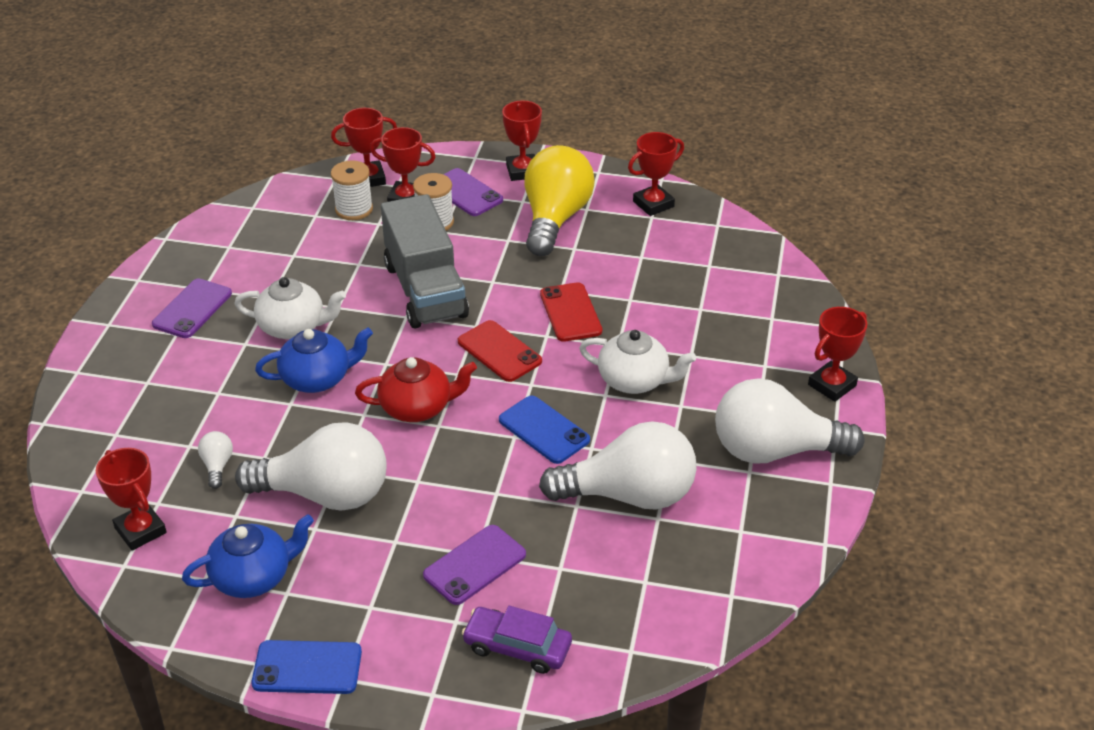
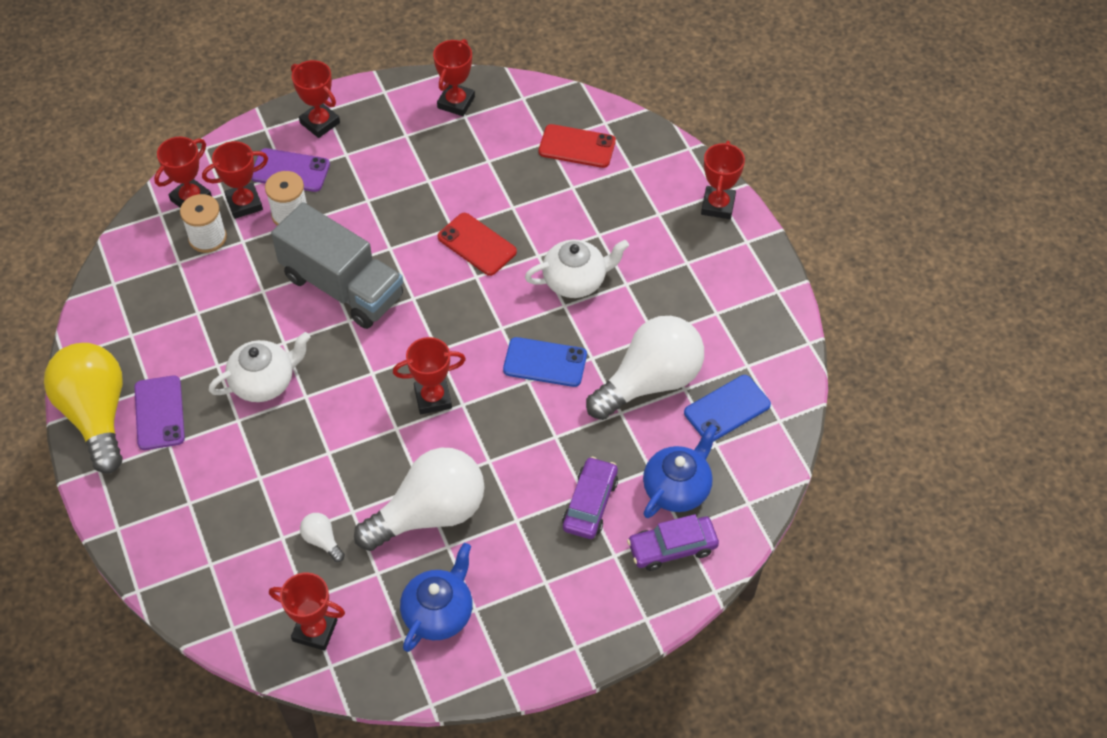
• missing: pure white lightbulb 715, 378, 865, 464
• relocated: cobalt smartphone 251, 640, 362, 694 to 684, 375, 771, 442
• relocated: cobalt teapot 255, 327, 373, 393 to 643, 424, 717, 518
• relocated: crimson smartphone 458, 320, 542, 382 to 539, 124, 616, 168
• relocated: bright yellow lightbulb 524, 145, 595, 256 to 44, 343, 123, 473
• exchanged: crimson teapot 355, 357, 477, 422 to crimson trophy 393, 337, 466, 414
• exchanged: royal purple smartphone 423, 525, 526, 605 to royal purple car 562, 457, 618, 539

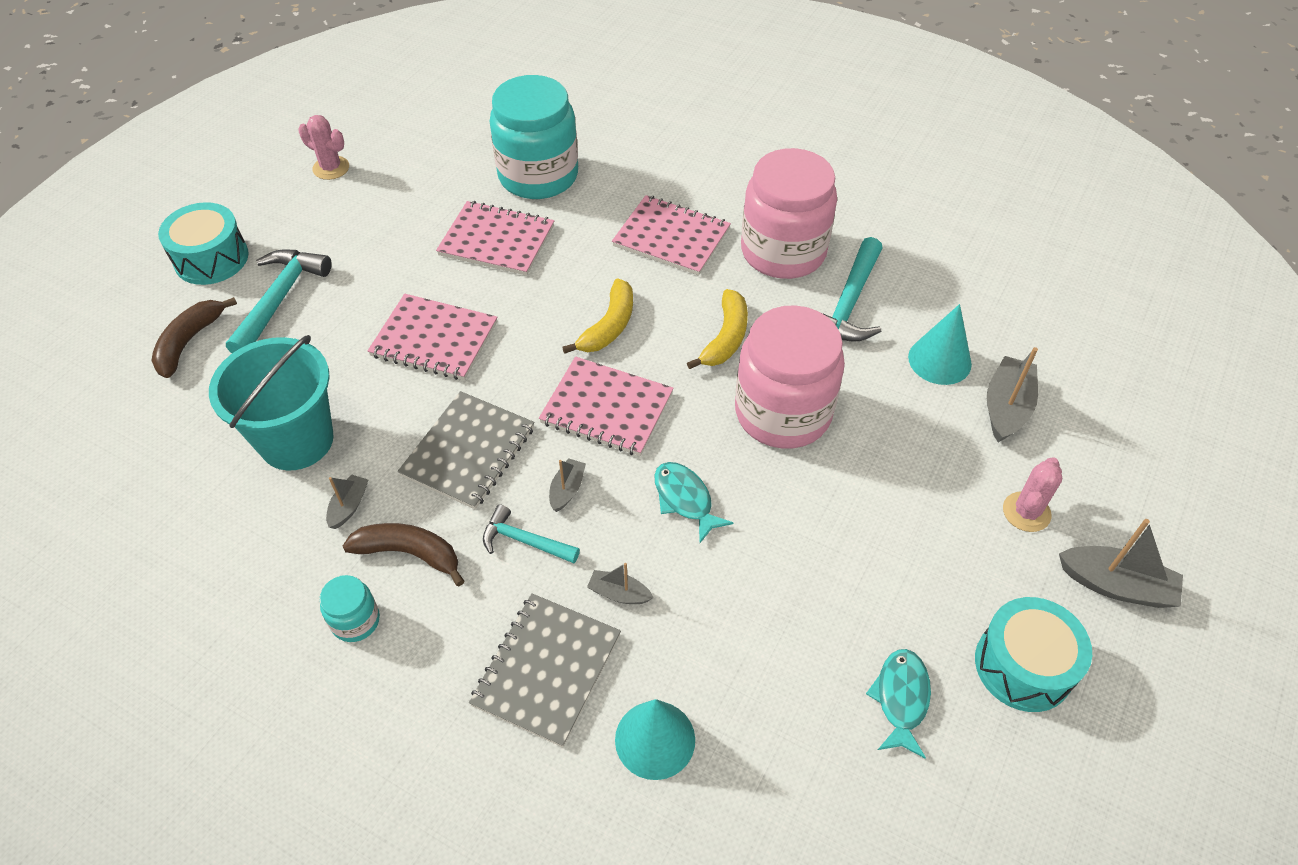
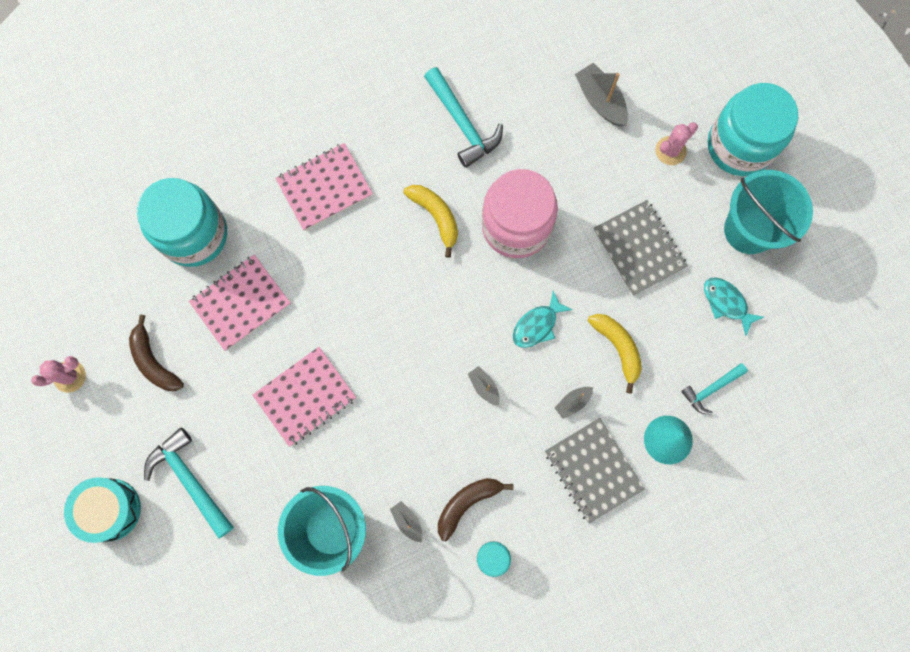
• missing: rosy exercise book 539, 356, 674, 456
• missing: rosy preserve jar 741, 148, 837, 279
• missing: teal solid cone 908, 304, 972, 385
• relocated: russet banana fruit 151, 297, 237, 378 to 129, 314, 184, 391
• relocated: gray exercise book 398, 391, 535, 509 to 594, 200, 688, 296
• relocated: teal carpenter's hammer 483, 504, 580, 563 to 681, 363, 748, 414
• relocated: bright yellow banana fruit 562, 278, 633, 354 to 588, 314, 642, 394
• exchanged: teal snare drum 975, 597, 1092, 712 to teal sand bucket 724, 170, 813, 254
• exchanged: gray sailboat 1059, 519, 1183, 608 to teal preserve jar 708, 83, 798, 176
• spun: teal fish figure 654, 462, 733, 543 = 513, 291, 573, 348 45 degrees counterclockwise
• spun: rosy saguaro cactus 1003, 457, 1062, 532 = 655, 122, 698, 165 75 degrees clockwise

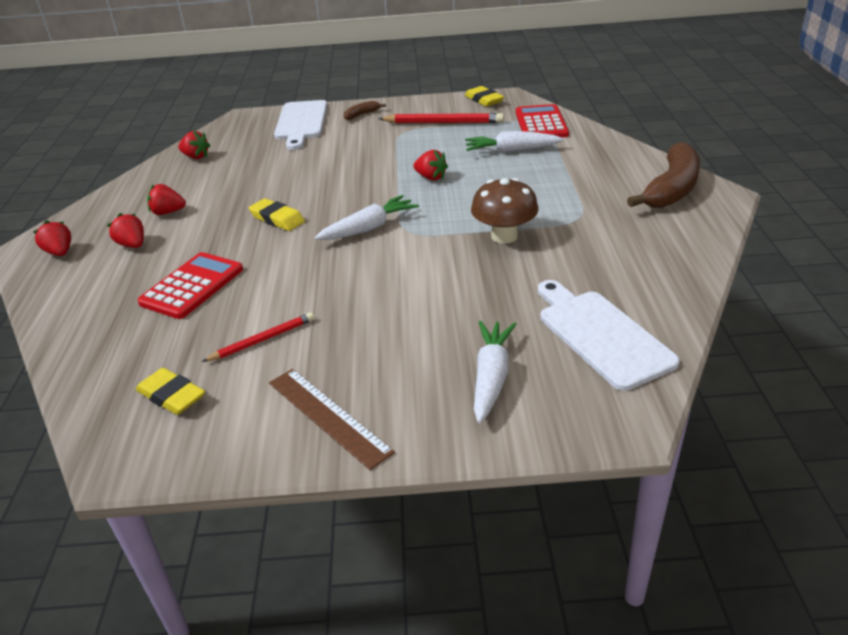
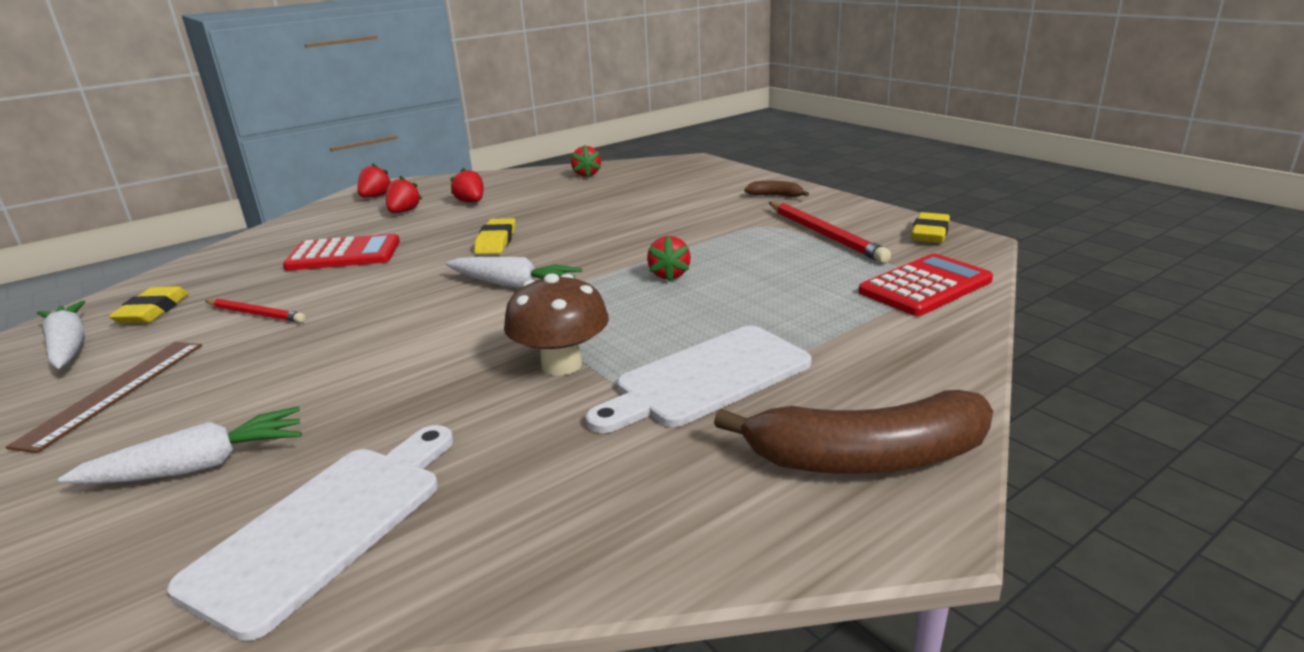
• relocated: pure white chopping board 274, 100, 328, 150 to 586, 325, 812, 433
• relocated: pure white toy carrot 465, 131, 564, 153 to 37, 300, 85, 369

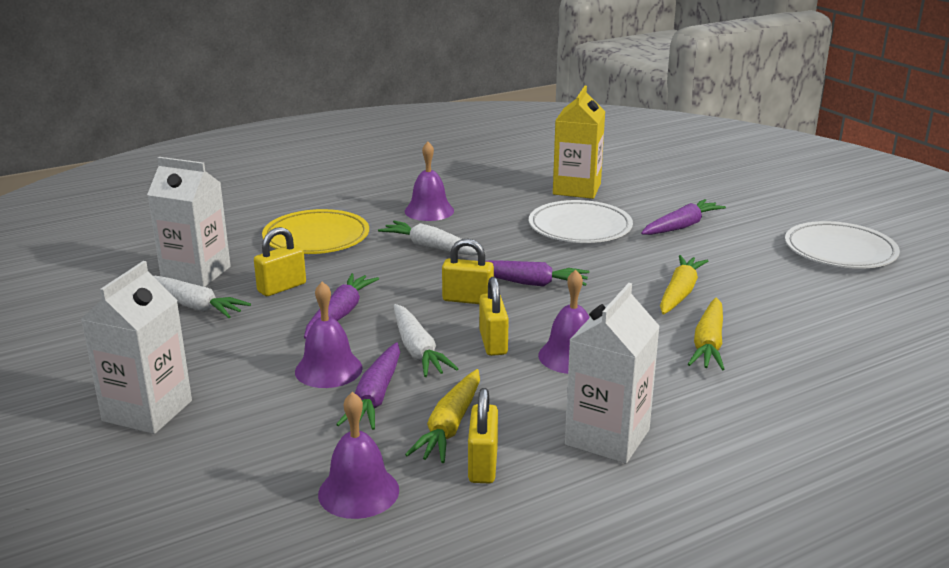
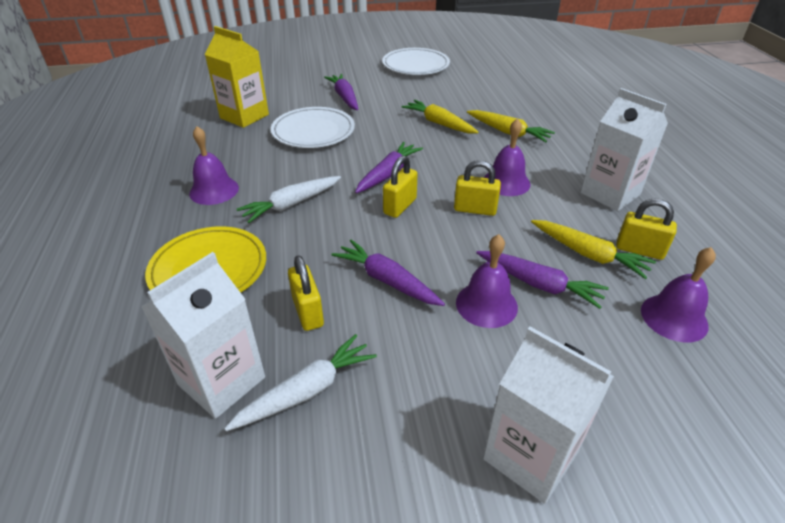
• missing: pure white toy carrot 394, 304, 458, 377

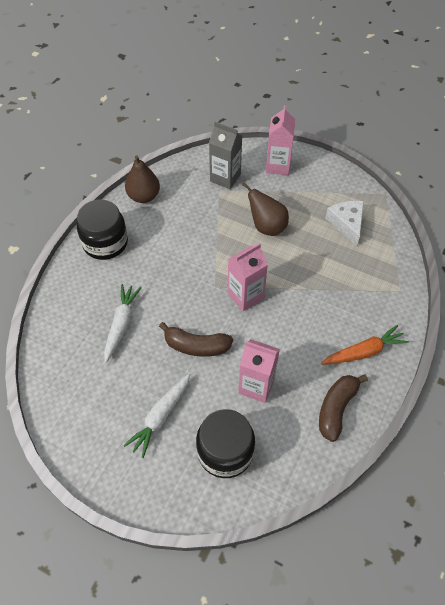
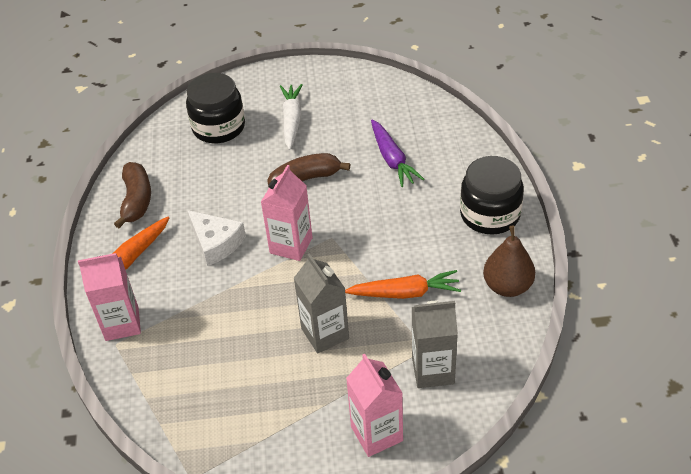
• appeared: orange-coloured toy carrot 345, 270, 461, 299
• relocated: rosy milk carton 238, 339, 280, 403 to 78, 253, 141, 341
• relocated: pure white cheese 325, 201, 364, 246 to 187, 210, 246, 266
• exchanged: russet toy pear 242, 183, 289, 236 to gray milk carton 294, 253, 349, 353
• colour: pure white toy carrot 104, 284, 141, 363 to royal purple toy carrot 371, 120, 424, 187

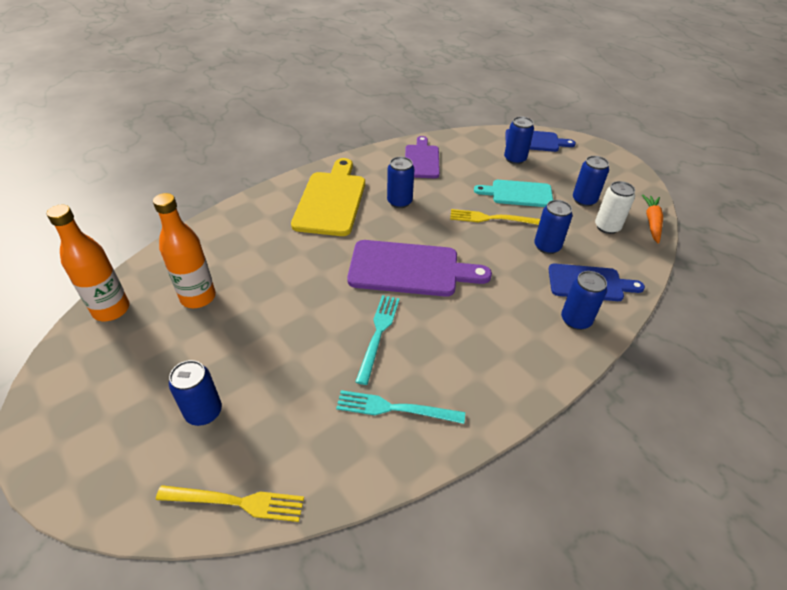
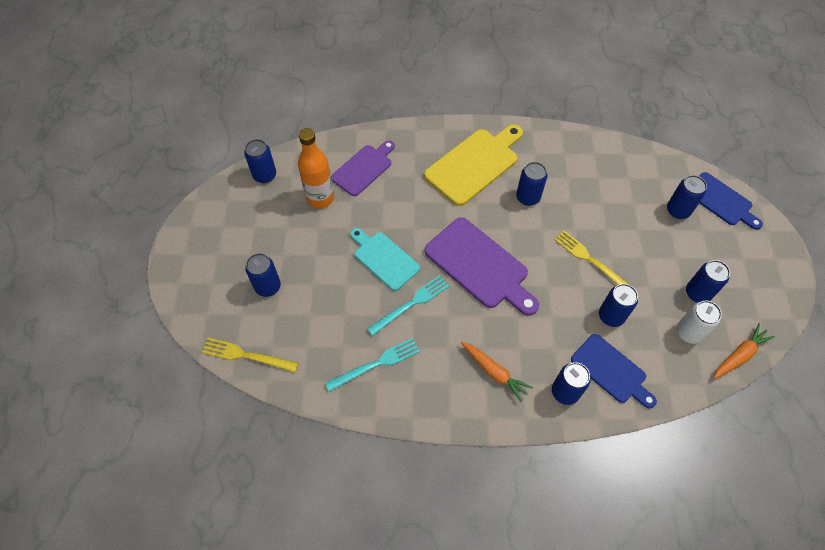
• appeared: orange-coloured toy carrot 461, 342, 533, 402
• relocated: royal purple chopping board 405, 136, 440, 178 to 331, 140, 395, 196
• relocated: teal chopping board 474, 180, 553, 207 to 350, 228, 420, 291
• exchanged: orange-coloured flask 47, 205, 130, 321 to cobalt can 244, 139, 276, 183
• spun: bright yellow fork 156, 485, 304, 522 = 202, 338, 299, 372 150 degrees clockwise
• spun: teal fork 336, 390, 465, 424 = 325, 338, 420, 392 105 degrees clockwise

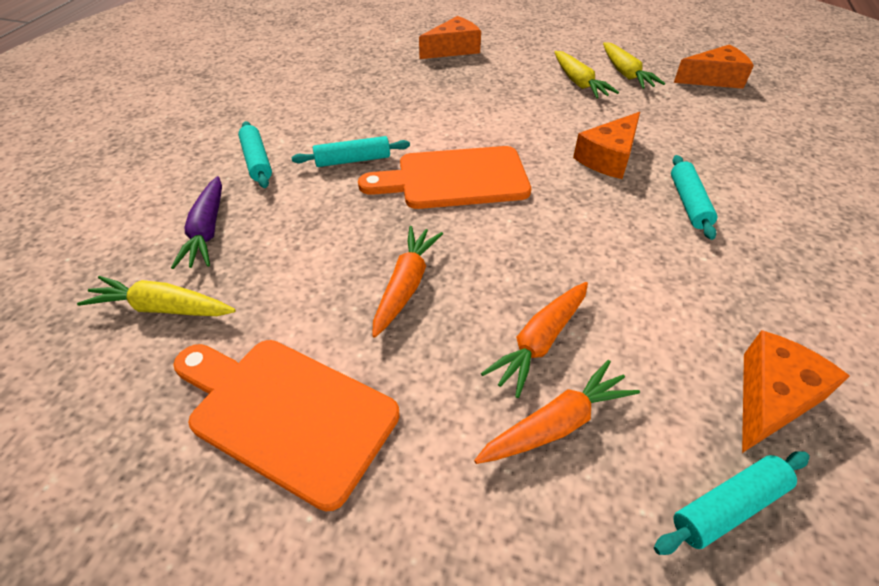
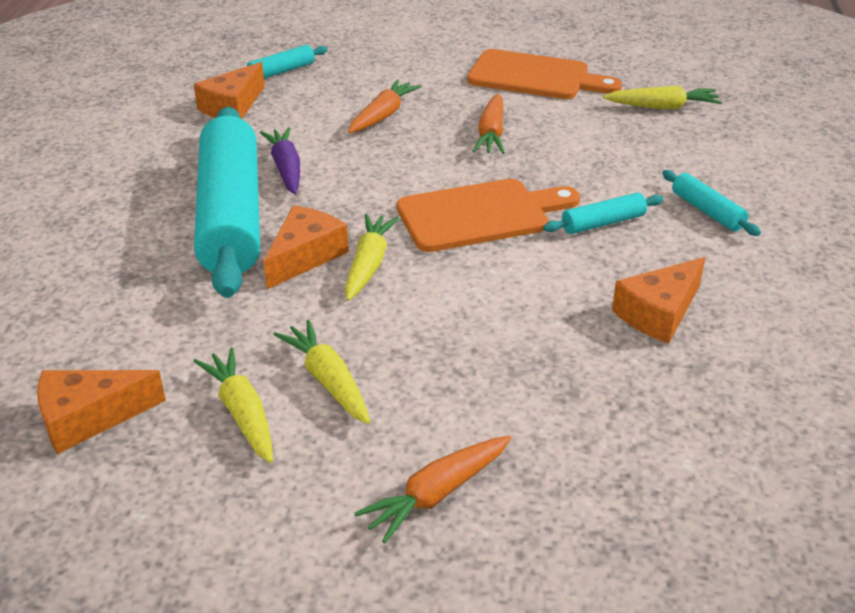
• appeared: bright yellow toy carrot 345, 214, 399, 301
• relocated: royal purple toy carrot 171, 176, 222, 269 to 260, 127, 300, 194
• relocated: orange-coloured cheese 419, 16, 481, 59 to 612, 257, 705, 344
• relocated: orange-coloured toy carrot 474, 360, 640, 464 to 354, 435, 511, 543
• size: teal pastry roller 671, 155, 717, 240 = 194, 107, 260, 298 x2.47

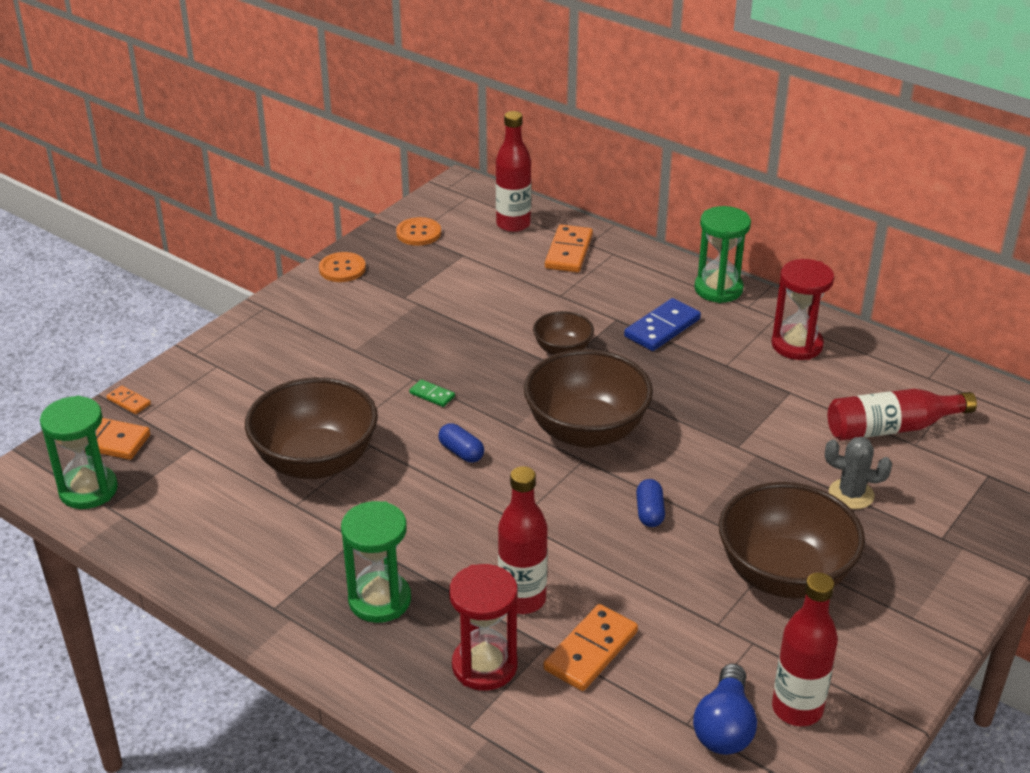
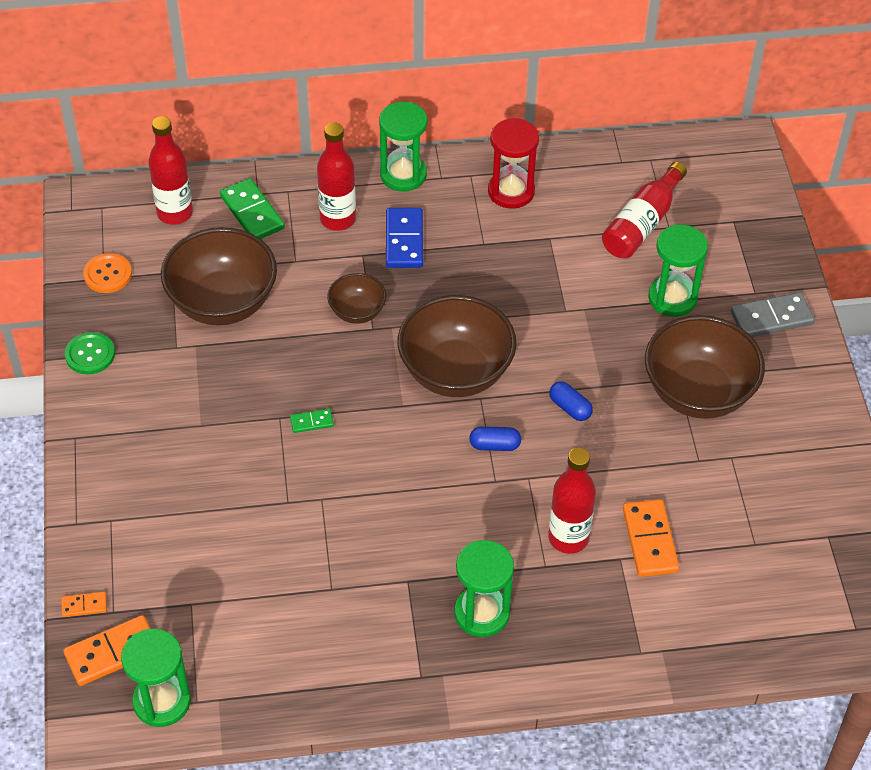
• missing: crimson hourglass 449, 564, 518, 691
• missing: cobalt lightbulb 693, 664, 757, 755
• appeared: gray domino 731, 292, 815, 337
• relocated: russet deep dish 245, 377, 378, 479 to 161, 227, 277, 325
• relocated: cobalt pill shape 438, 423, 484, 463 to 469, 426, 521, 451
• relocated: crimson flask 772, 573, 838, 726 to 317, 122, 356, 231
• exchanged: gray saguaro cactus 825, 437, 892, 509 to leaf-green hourglass 648, 224, 708, 317
• colour: orange-coloured sewing button 319, 252, 366, 282 to leaf-green sewing button 65, 332, 115, 374
• colour: orange-coloured domino 545, 224, 593, 272 to leaf-green domino 220, 178, 285, 239

